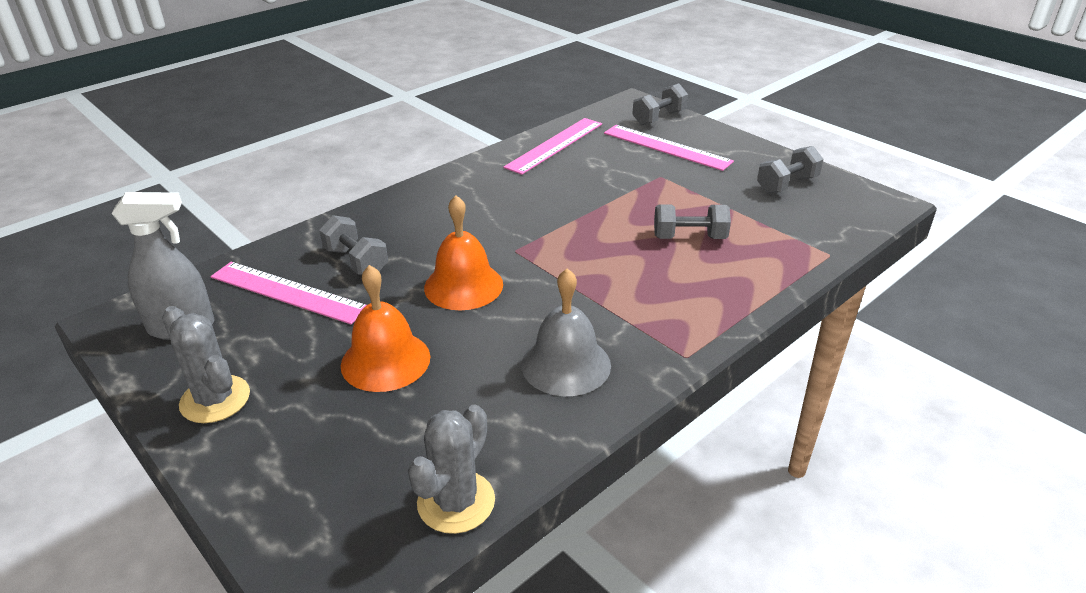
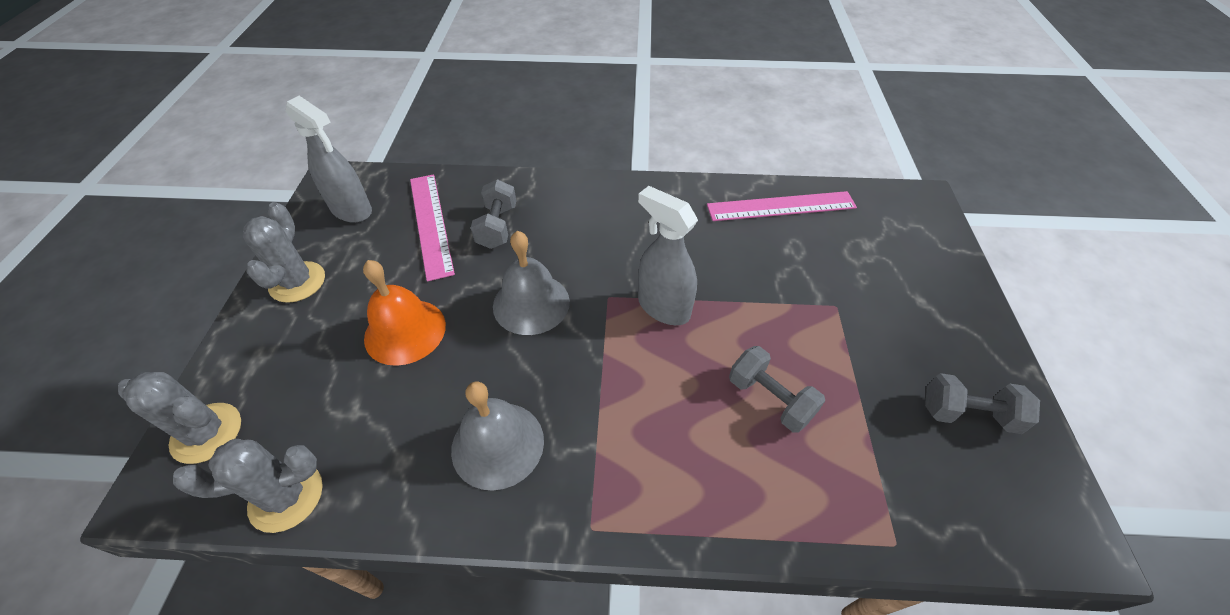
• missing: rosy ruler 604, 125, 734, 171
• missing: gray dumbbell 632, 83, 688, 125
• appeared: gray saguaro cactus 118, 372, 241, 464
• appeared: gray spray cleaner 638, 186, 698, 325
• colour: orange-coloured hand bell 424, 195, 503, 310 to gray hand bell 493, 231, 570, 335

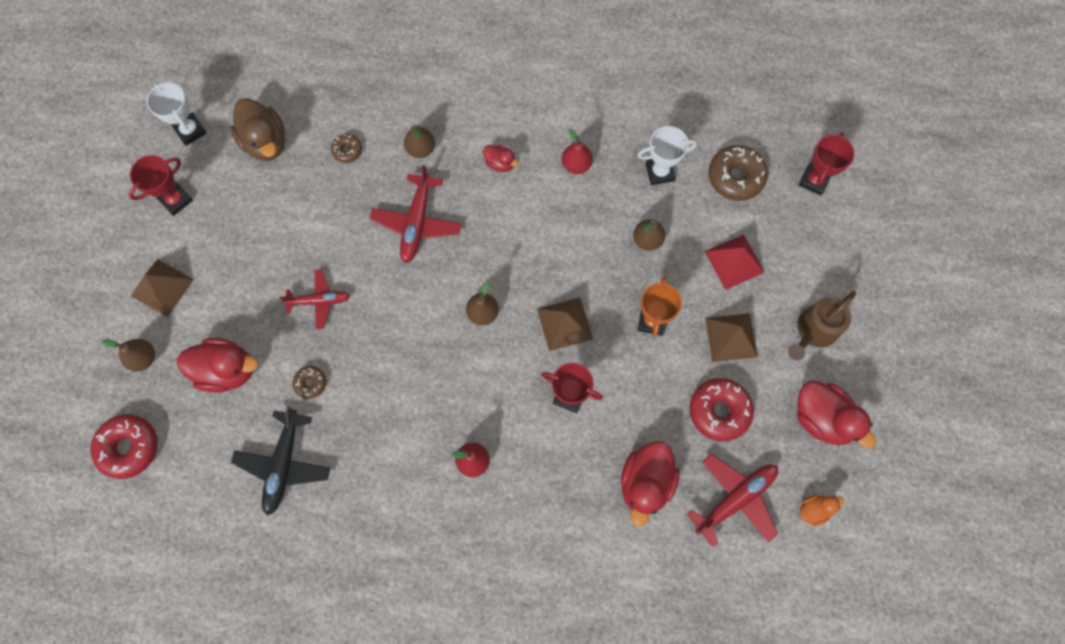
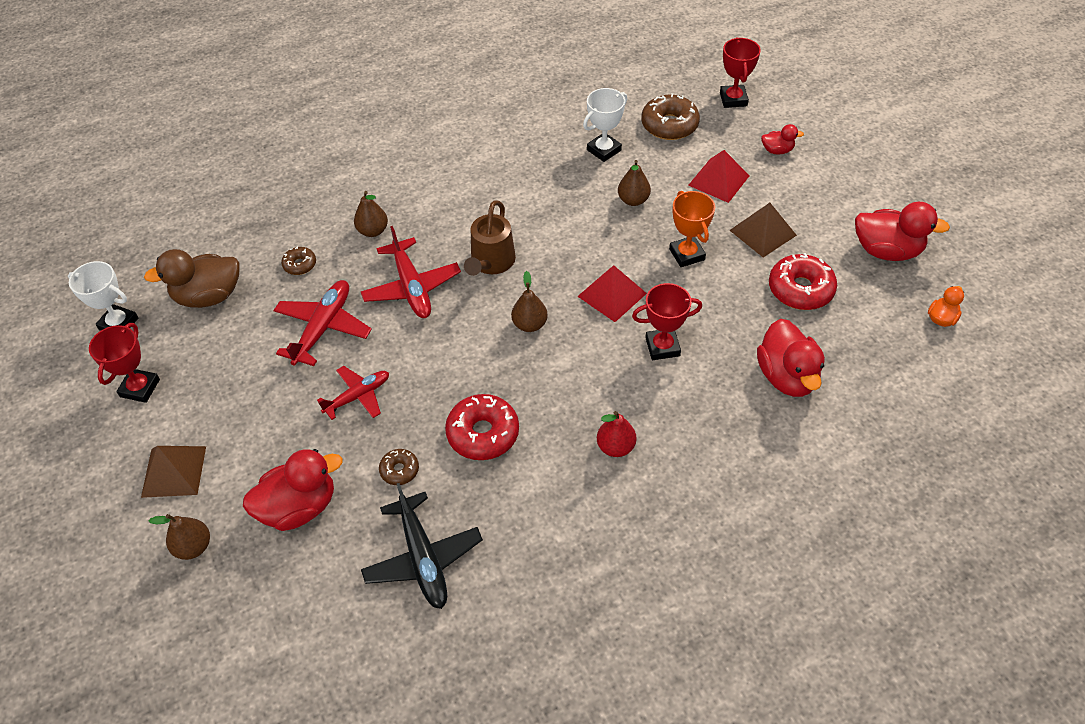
• missing: crimson toy pear 562, 129, 593, 174
• relocated: crimson glazed donut 90, 414, 158, 479 to 445, 394, 519, 460
• relocated: crimson rubber duck 483, 145, 519, 172 to 761, 124, 804, 155
• relocated: crimson aeroplane 687, 454, 778, 547 to 273, 280, 372, 366
• relocated: russet watering can 788, 291, 856, 360 to 464, 200, 516, 276
• colour: russet solid pyramid 537, 297, 593, 351 to crimson solid pyramid 577, 266, 647, 322
• spun: russet rubber duck 230, 98, 285, 161 = 144, 249, 240, 308 135 degrees clockwise

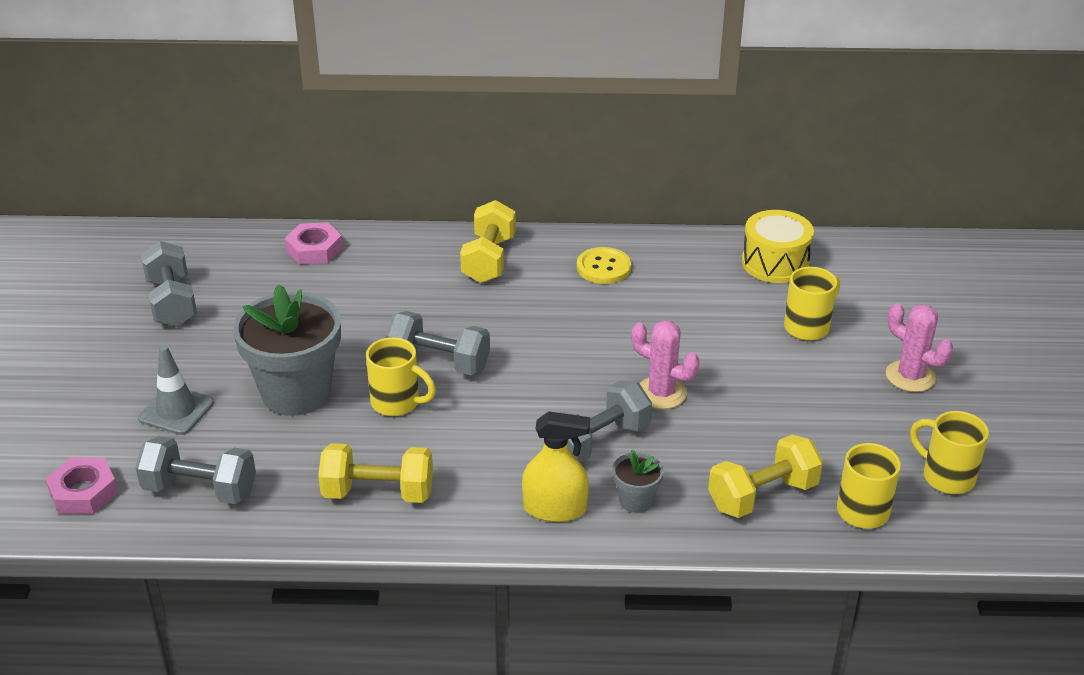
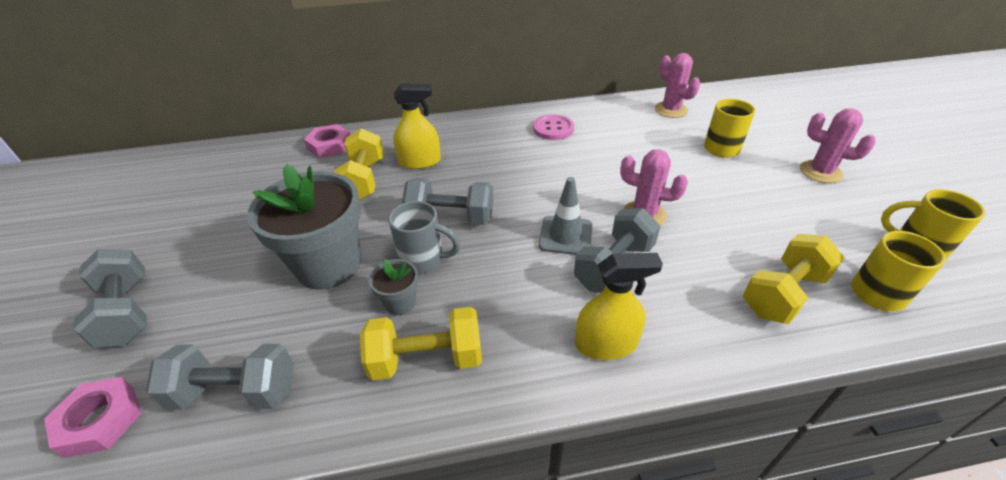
• appeared: bright yellow spray cleaner 393, 83, 441, 169
• relocated: gray road cone 138, 345, 214, 435 to 539, 177, 592, 255
• relocated: gray dumbbell 141, 241, 197, 327 to 73, 249, 147, 347
• relocated: bright yellow dumbbell 460, 200, 516, 283 to 333, 128, 384, 200
• relocated: gray potted plant 613, 450, 664, 513 to 369, 259, 418, 315
• exchanged: bright yellow snare drum 742, 210, 814, 283 to rosy saguaro cactus 655, 53, 700, 118
• colour: bright yellow mug 366, 337, 436, 416 to gray mug 388, 201, 460, 274
• colour: bright yellow sewing button 577, 247, 631, 284 to rosy sewing button 533, 114, 574, 140

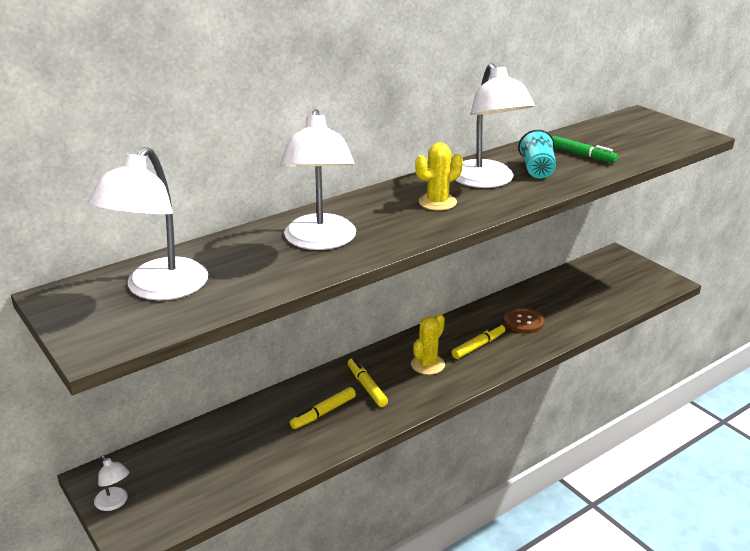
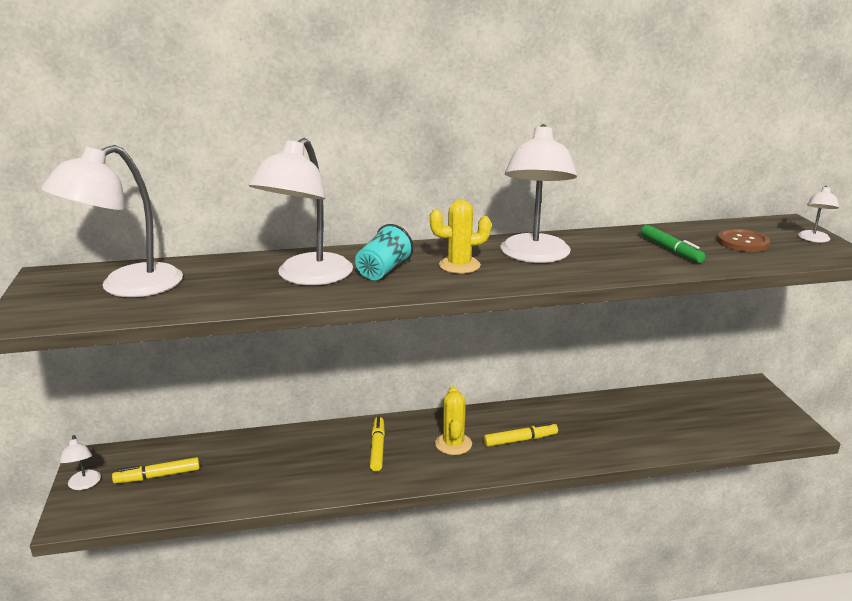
• appeared: pure white reading lamp 798, 186, 839, 242
• relocated: bright yellow marker pen 290, 387, 356, 429 to 112, 457, 200, 483
• relocated: russet sewing button 504, 307, 545, 334 to 717, 229, 770, 252
• relocated: teal tumbler 518, 130, 556, 178 to 355, 224, 413, 280
• spun: bright yellow saguaro cactus 411, 313, 445, 375 = 435, 386, 472, 455 60 degrees counterclockwise

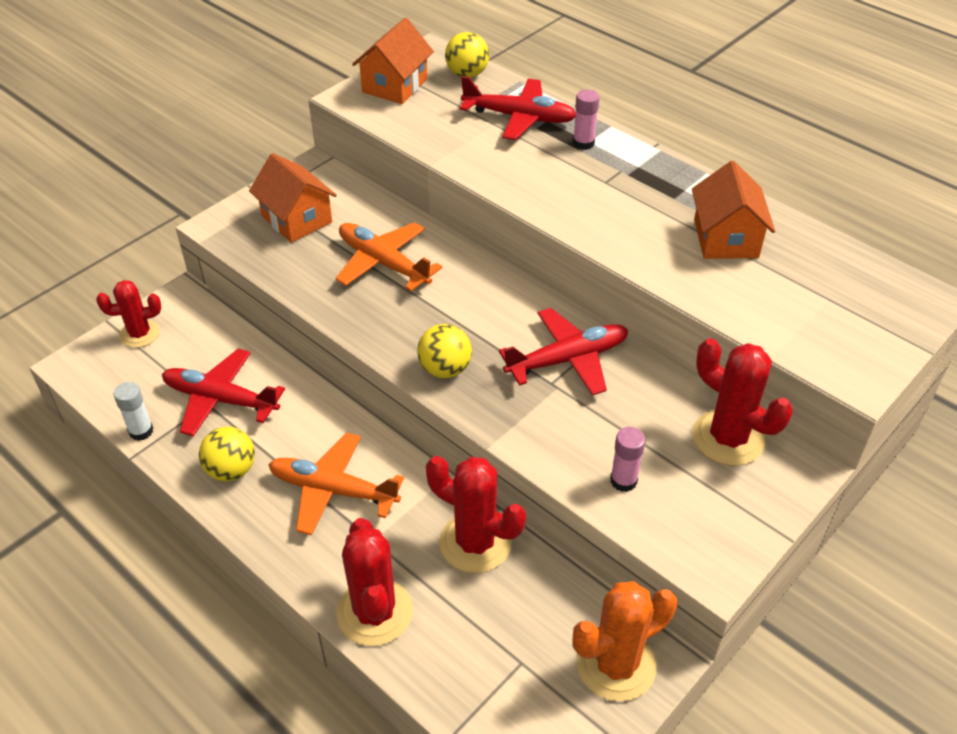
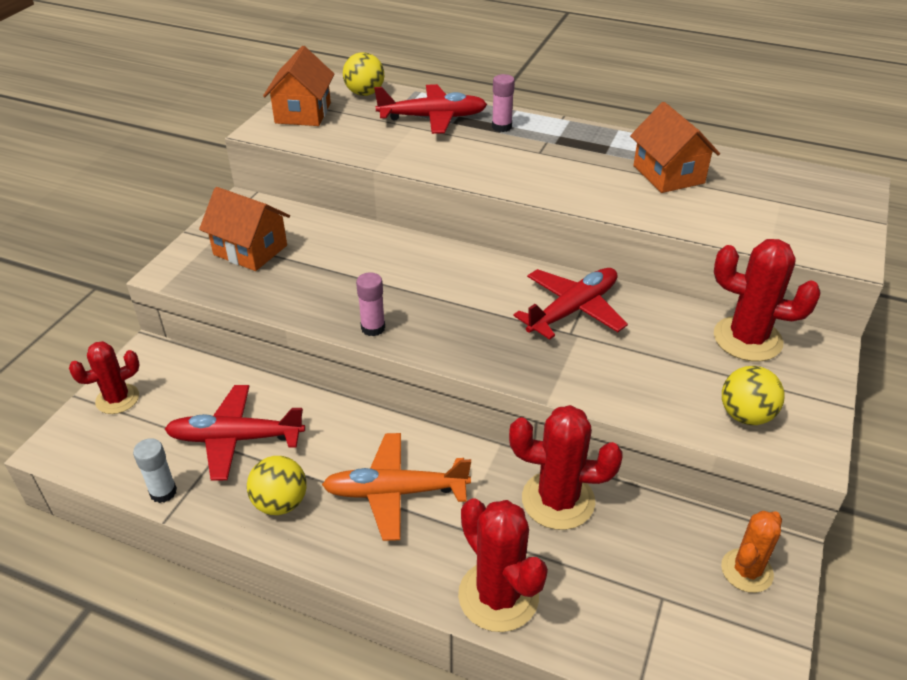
• missing: orange-coloured aeroplane 335, 223, 442, 291
• relocated: bright yellow play ball 417, 324, 472, 378 to 722, 366, 785, 425
• relocated: rosy stick of glue 610, 427, 646, 492 to 356, 272, 385, 336
• size: orange-coloured saguaro cactus 572, 581, 677, 702 = 721, 511, 782, 593 x0.65

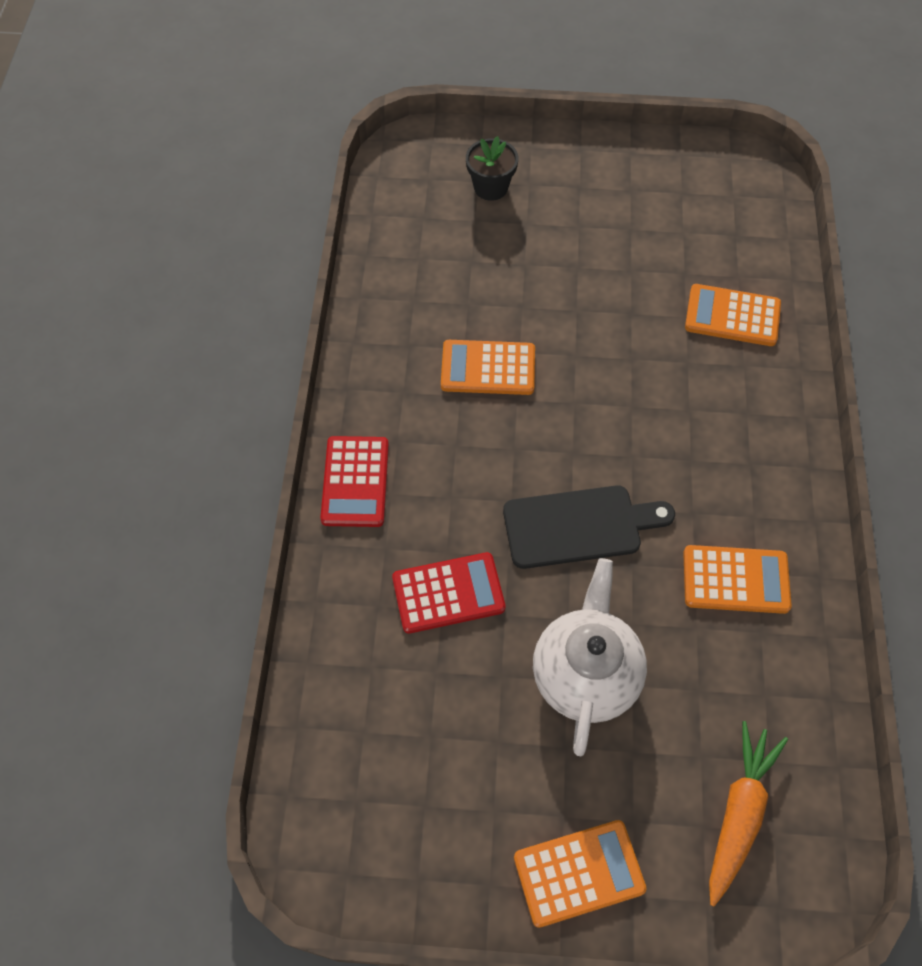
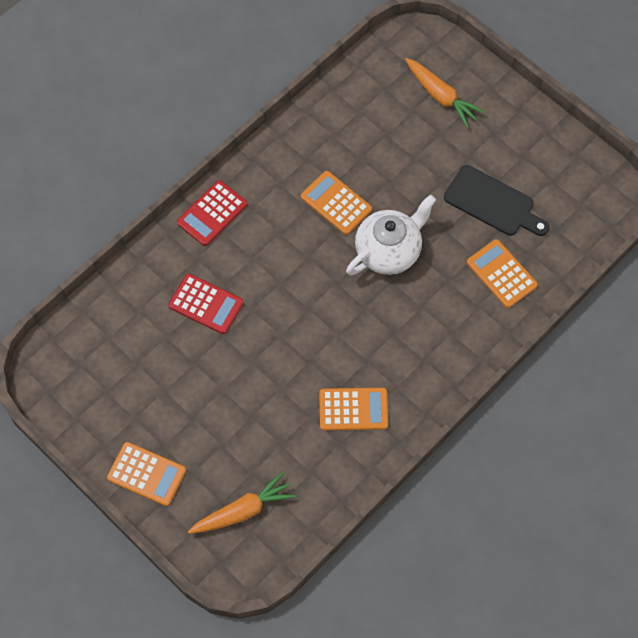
• relocated: black chopping board 503, 485, 675, 569 to 444, 165, 549, 236
• relocated: pure white teapot 533, 558, 647, 756 to 346, 195, 436, 275
• exchanged: black potted plant 466, 136, 518, 201 to orange-coloured toy carrot 405, 58, 485, 128
• spun: orange-coloured pocket calculator 683, 545, 792, 614 = 319, 388, 388, 431 45 degrees counterclockwise

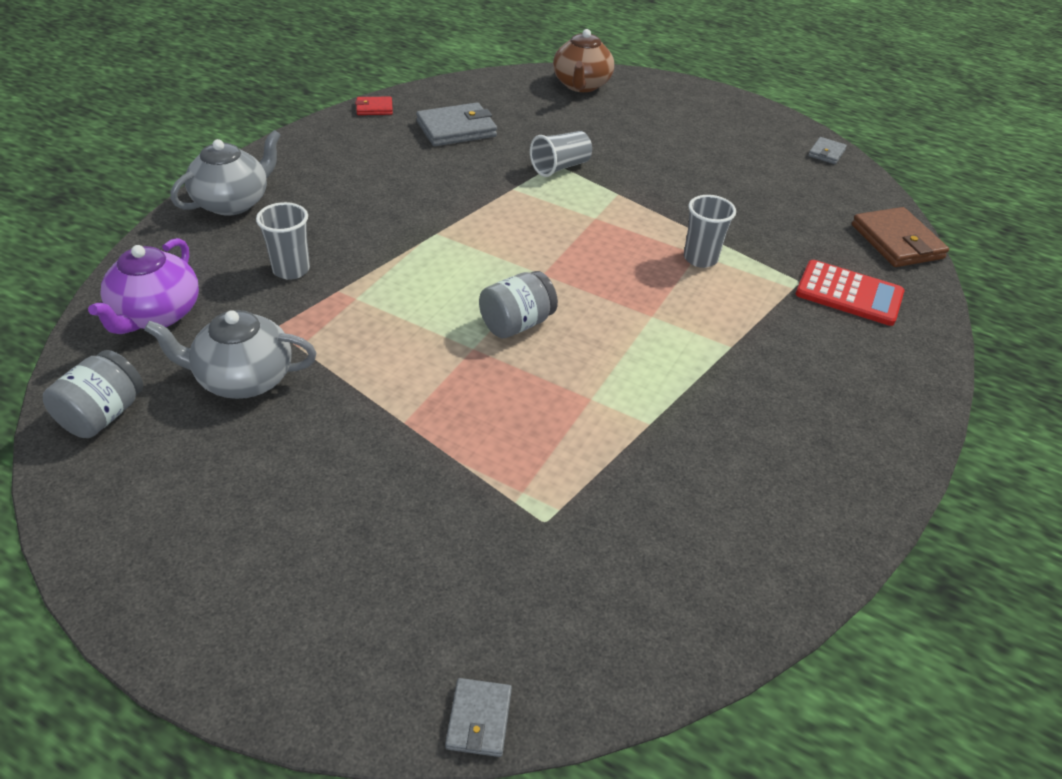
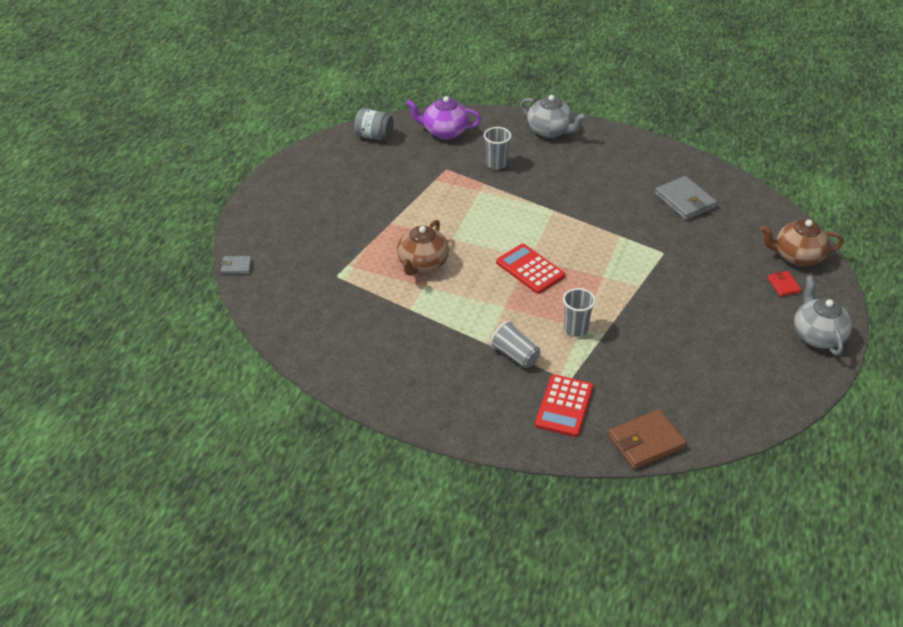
• missing: gray preserve jar 479, 271, 558, 338
• missing: gray wallet 808, 137, 847, 164
• appeared: russet teapot 397, 220, 449, 276
• appeared: crimson pocket calculator 496, 244, 565, 294
• relocated: gray teapot 144, 310, 317, 399 to 794, 276, 852, 355
• relocated: crimson wallet 355, 97, 393, 115 to 768, 271, 802, 297
• relocated: gray tumbler 530, 131, 592, 177 to 490, 321, 540, 368

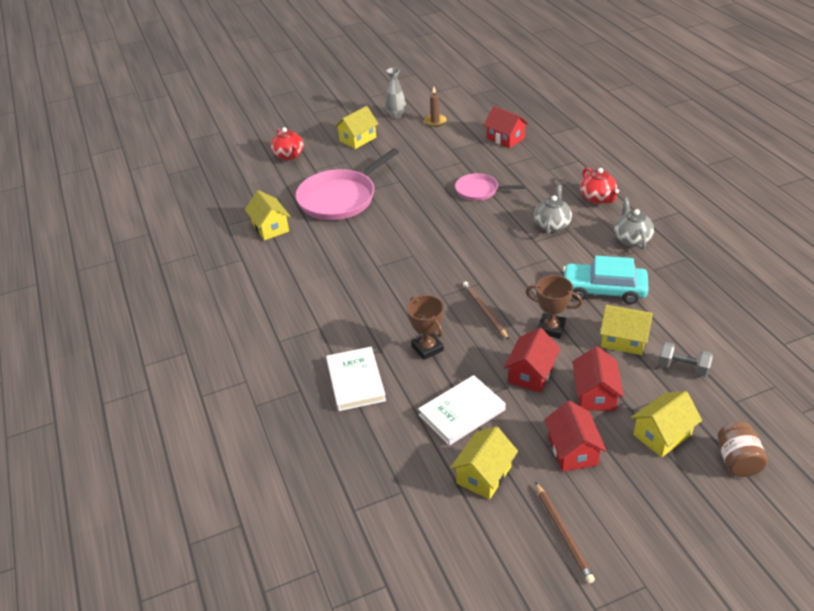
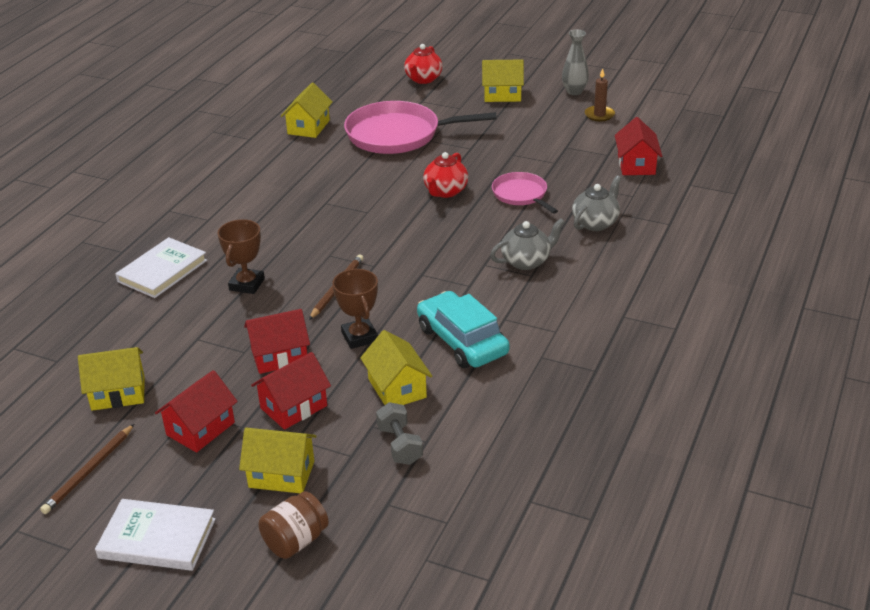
• relocated: pure white hardback 418, 375, 506, 446 to 95, 499, 216, 571
• relocated: crimson teapot 580, 168, 619, 204 to 423, 152, 468, 198
• relocated: gray teapot 614, 197, 654, 250 to 572, 175, 621, 231

